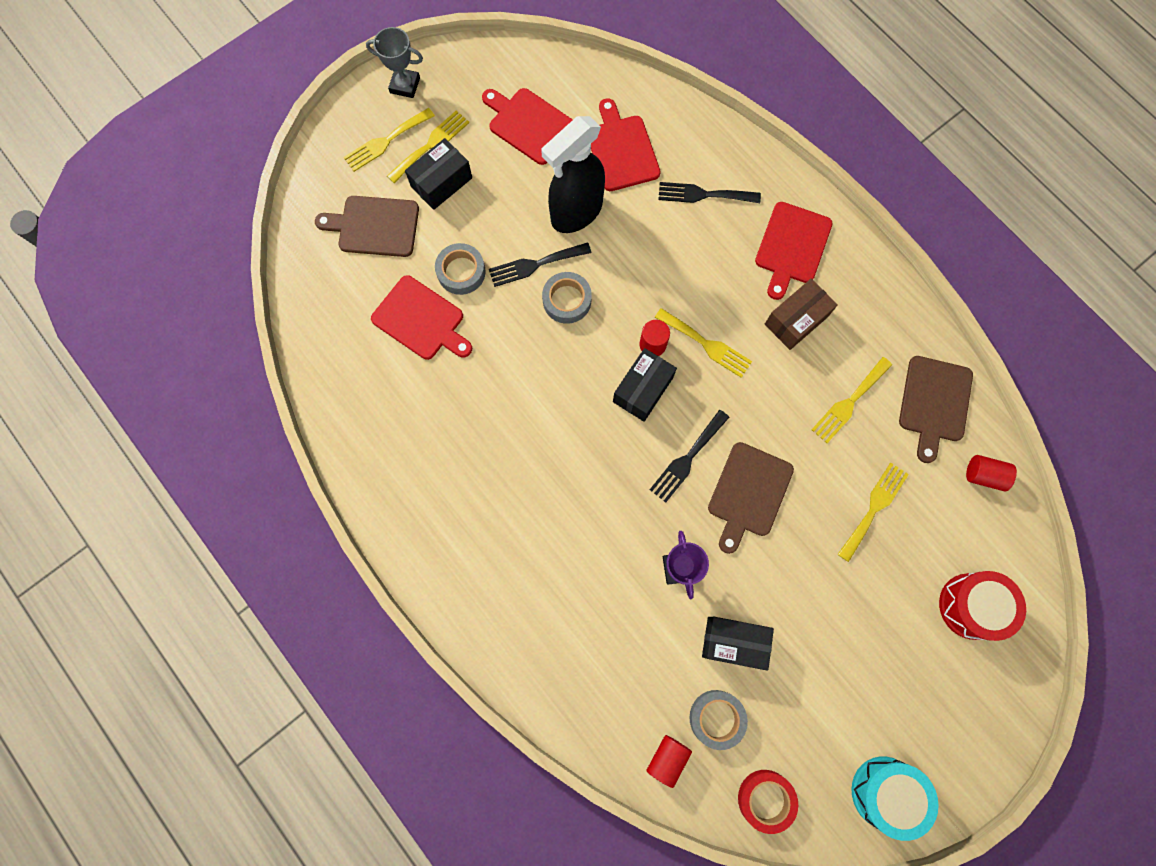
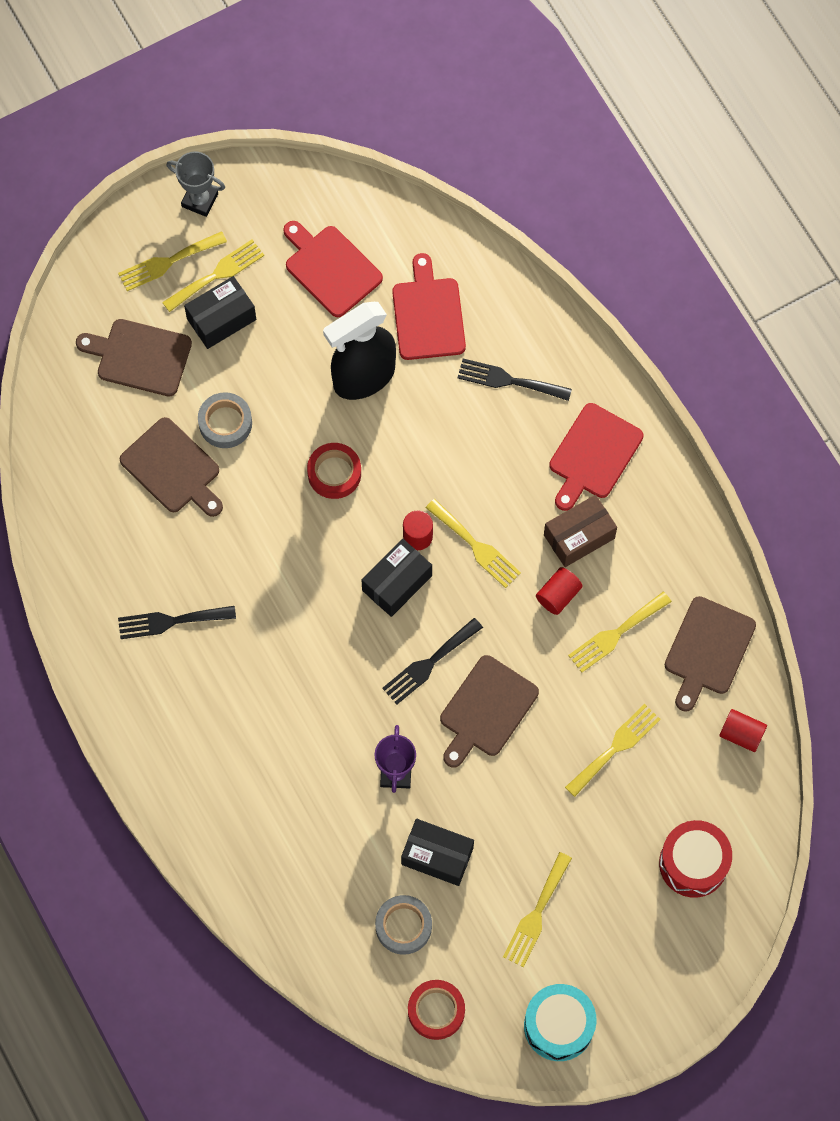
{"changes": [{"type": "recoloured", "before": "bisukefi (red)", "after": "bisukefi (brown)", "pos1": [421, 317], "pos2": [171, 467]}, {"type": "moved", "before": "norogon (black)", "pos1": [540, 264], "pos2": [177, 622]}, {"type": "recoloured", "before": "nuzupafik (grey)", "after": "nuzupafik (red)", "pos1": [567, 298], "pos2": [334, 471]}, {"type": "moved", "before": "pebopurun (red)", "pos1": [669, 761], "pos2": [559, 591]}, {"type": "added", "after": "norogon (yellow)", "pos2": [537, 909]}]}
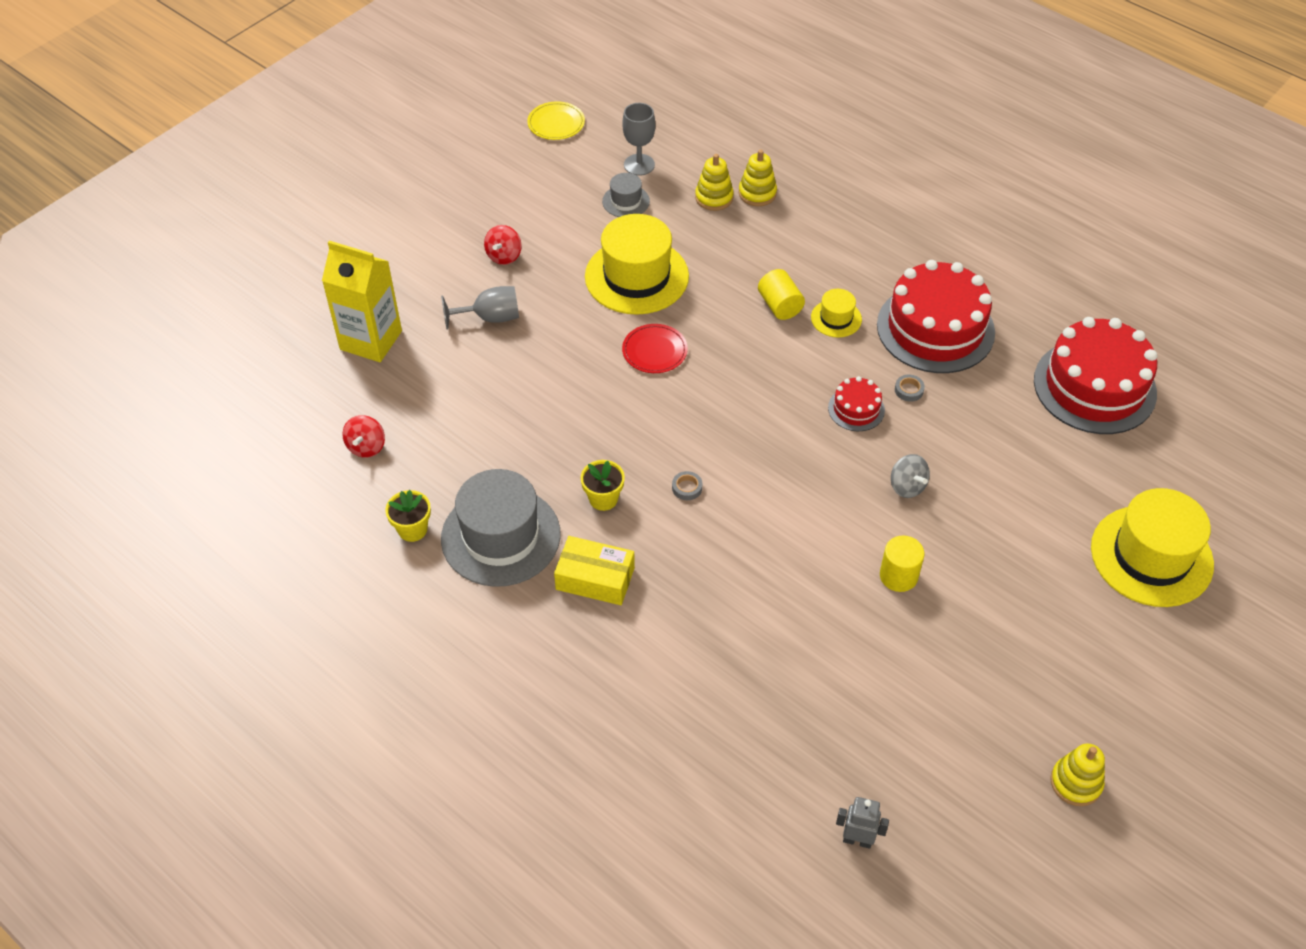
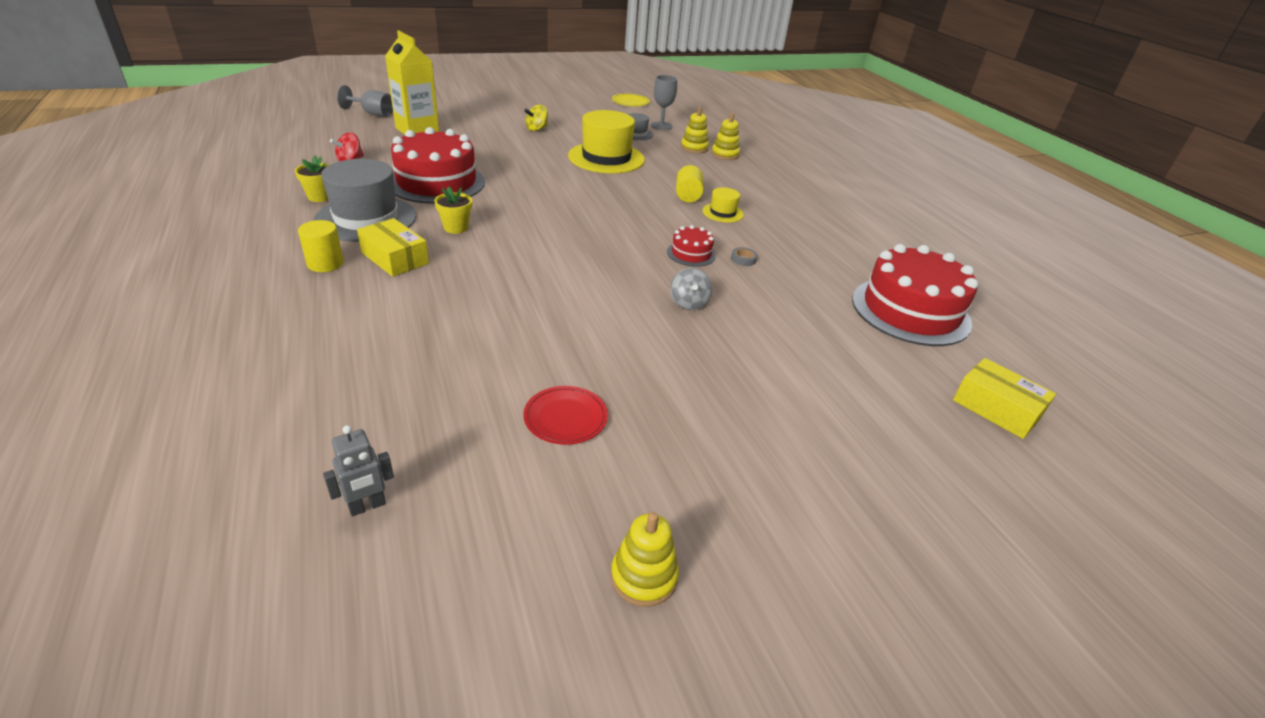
{"changes": [{"type": "moved", "before": "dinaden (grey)", "pos1": [480, 307], "pos2": [365, 101]}, {"type": "recoloured", "before": "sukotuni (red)", "after": "sukotuni (yellow)", "pos1": [503, 245], "pos2": [536, 118]}, {"type": "moved", "before": "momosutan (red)", "pos1": [655, 348], "pos2": [565, 415]}, {"type": "removed", "before": "nuzupafik (grey)", "pos1": [687, 485]}, {"type": "turned", "before": "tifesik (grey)", "pos1": [862, 823], "pos2": [358, 471], "turn": 105}, {"type": "moved", "before": "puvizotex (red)", "pos1": [936, 316], "pos2": [438, 165]}, {"type": "moved", "before": "pebopurun (yellow)", "pos1": [902, 564], "pos2": [321, 246]}, {"type": "removed", "before": "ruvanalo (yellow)", "pos1": [1152, 547]}, {"type": "added", "after": "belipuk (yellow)", "pos2": [1004, 398]}]}
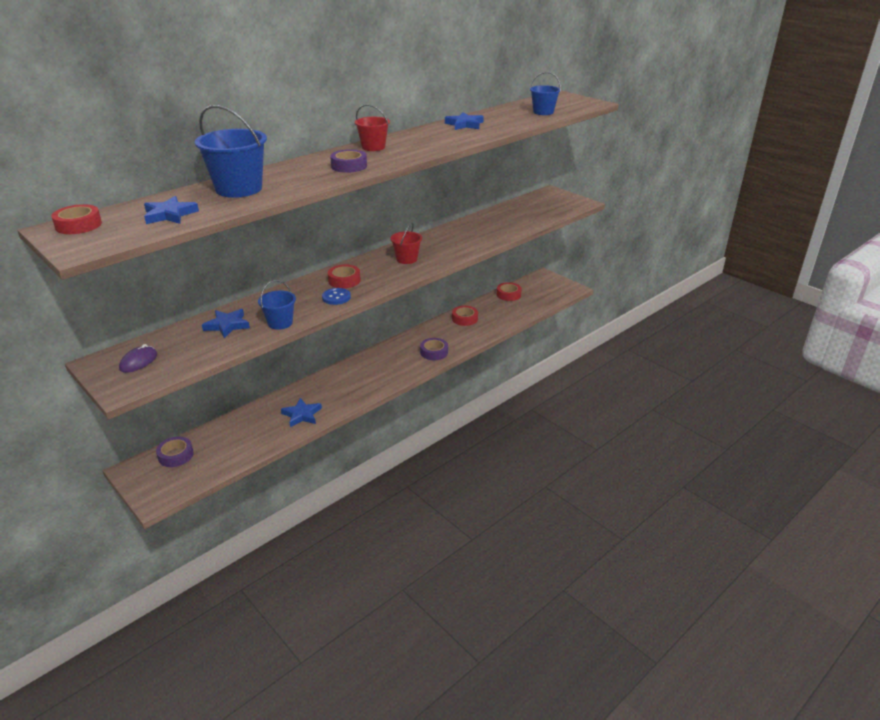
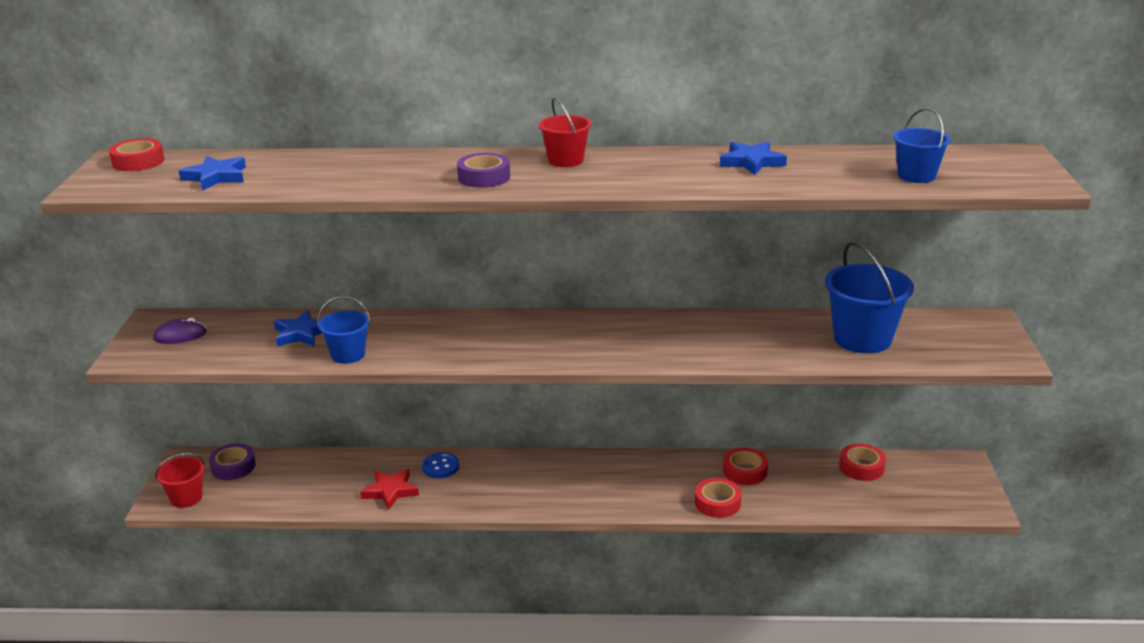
{"changes": [{"type": "moved", "before": "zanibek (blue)", "pos1": [231, 151], "pos2": [869, 297]}, {"type": "recoloured", "before": "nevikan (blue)", "after": "nevikan (red)", "pos1": [301, 412], "pos2": [389, 489]}, {"type": "moved", "before": "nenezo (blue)", "pos1": [336, 296], "pos2": [440, 465]}, {"type": "moved", "before": "nuzupafik (red)", "pos1": [344, 276], "pos2": [718, 498]}, {"type": "moved", "before": "zanibek (red)", "pos1": [406, 243], "pos2": [180, 480]}, {"type": "removed", "before": "nuzupafik (purple)", "pos1": [434, 349]}]}
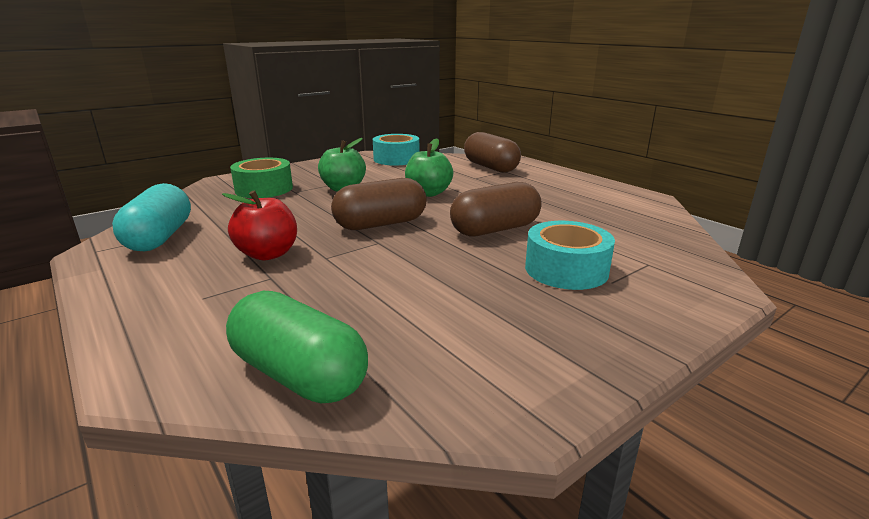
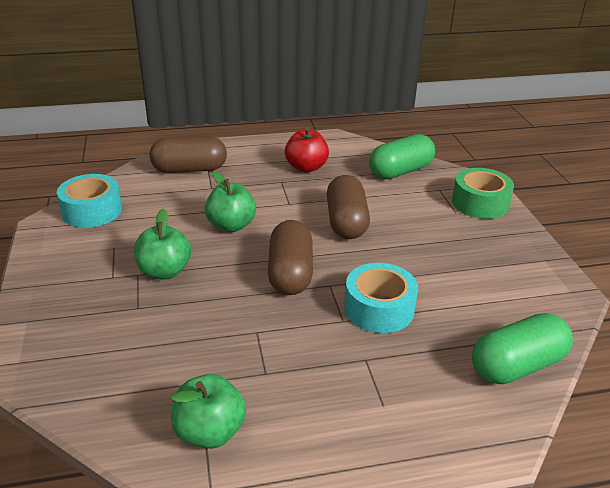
{"changes": [{"type": "replaced", "before": "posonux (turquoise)", "after": "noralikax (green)", "pos1": [151, 217], "pos2": [208, 411]}, {"type": "moved", "before": "noralikax (red)", "pos1": [259, 225], "pos2": [307, 150]}, {"type": "moved", "before": "nuzupafik (green)", "pos1": [261, 178], "pos2": [483, 193]}, {"type": "moved", "before": "nuzupafik (turquoise)", "pos1": [570, 255], "pos2": [381, 298]}, {"type": "added", "after": "posonux (green)", "pos2": [402, 156]}]}
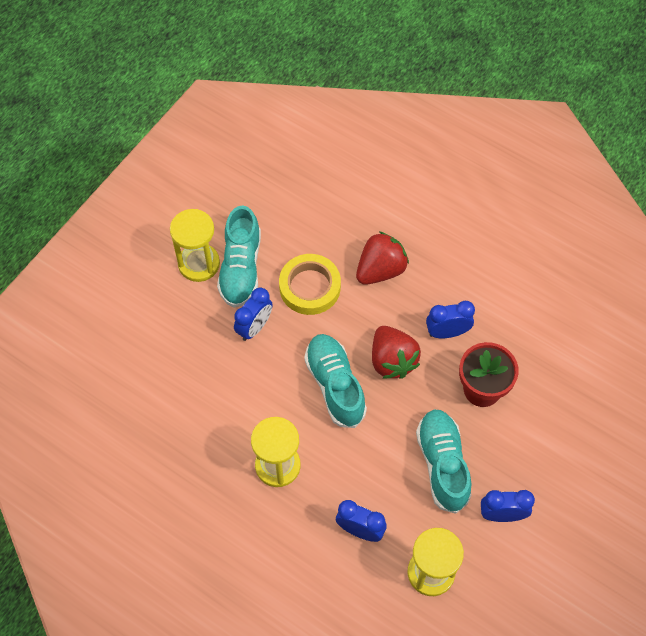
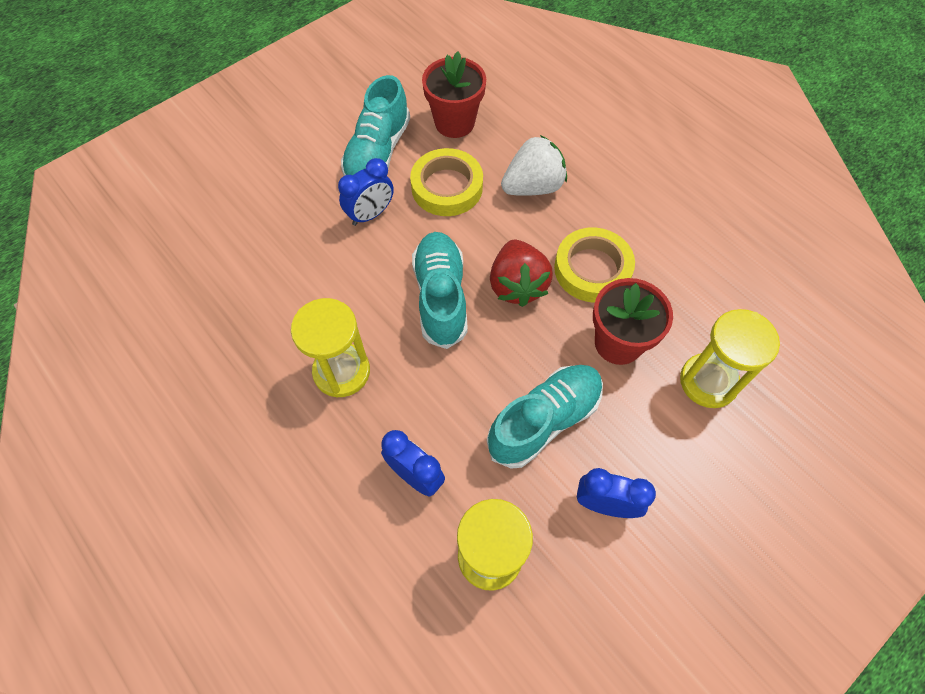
{"changes": [{"type": "moved", "before": "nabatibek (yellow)", "pos1": [195, 245], "pos2": [730, 358]}, {"type": "recoloured", "before": "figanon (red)", "after": "figanon (white)", "pos1": [382, 258], "pos2": [534, 165]}, {"type": "turned", "before": "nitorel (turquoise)", "pos1": [443, 461], "pos2": [545, 417], "turn": 45}, {"type": "replaced", "before": "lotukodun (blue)", "after": "nuzupafik (yellow)", "pos1": [450, 319], "pos2": [594, 265]}, {"type": "added", "after": "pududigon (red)", "pos2": [454, 94]}]}
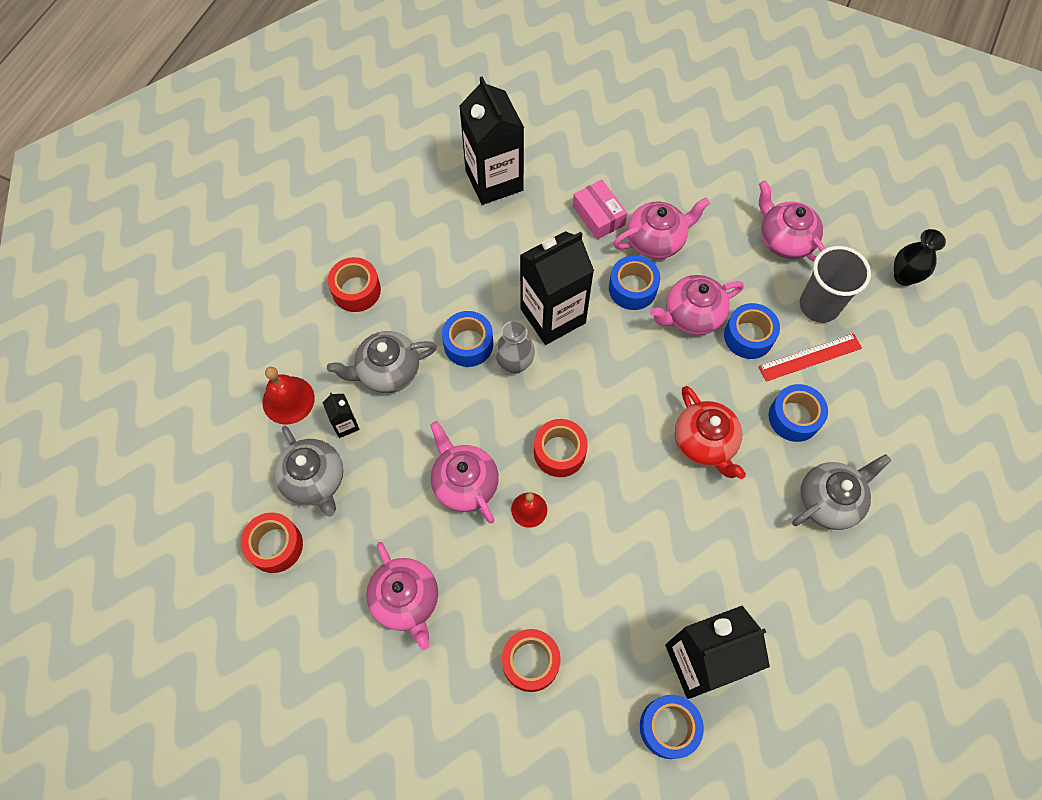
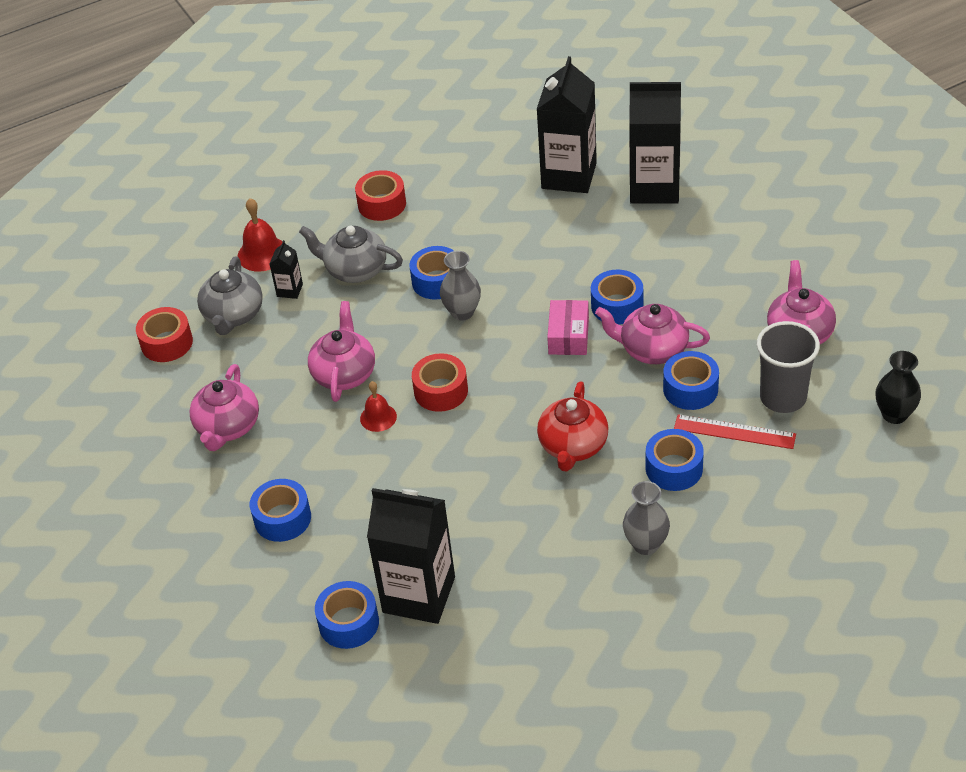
{"changes": [{"type": "recoloured", "before": "nuzupafik (red)", "after": "nuzupafik (blue)", "pos1": [531, 660], "pos2": [280, 510]}, {"type": "moved", "before": "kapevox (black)", "pos1": [557, 288], "pos2": [655, 143]}, {"type": "moved", "before": "belipuk (pink)", "pos1": [600, 210], "pos2": [568, 327]}, {"type": "removed", "before": "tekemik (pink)", "pos1": [661, 228]}, {"type": "replaced", "before": "tekemik (grey)", "after": "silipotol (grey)", "pos1": [841, 492], "pos2": [646, 518]}]}
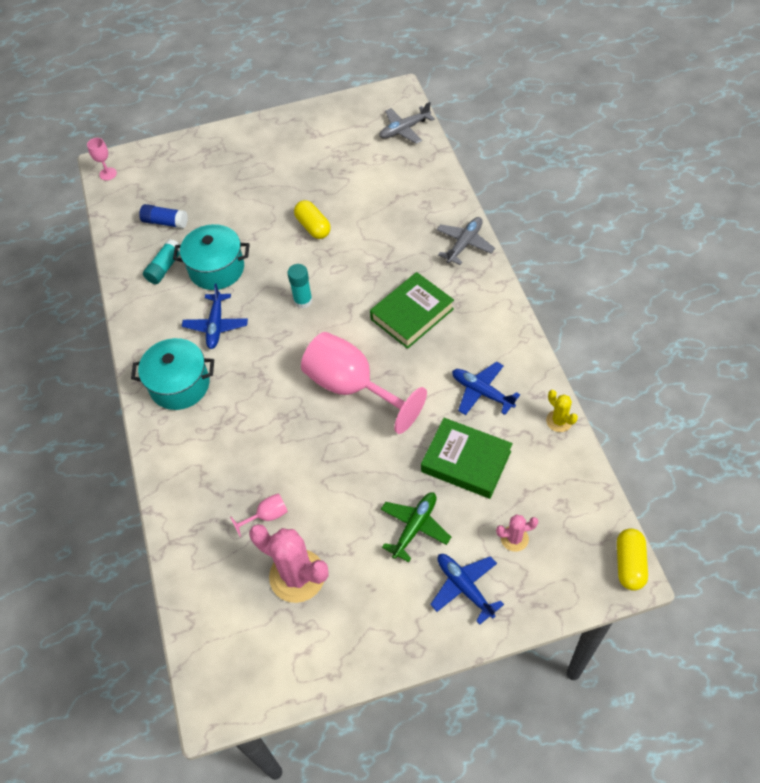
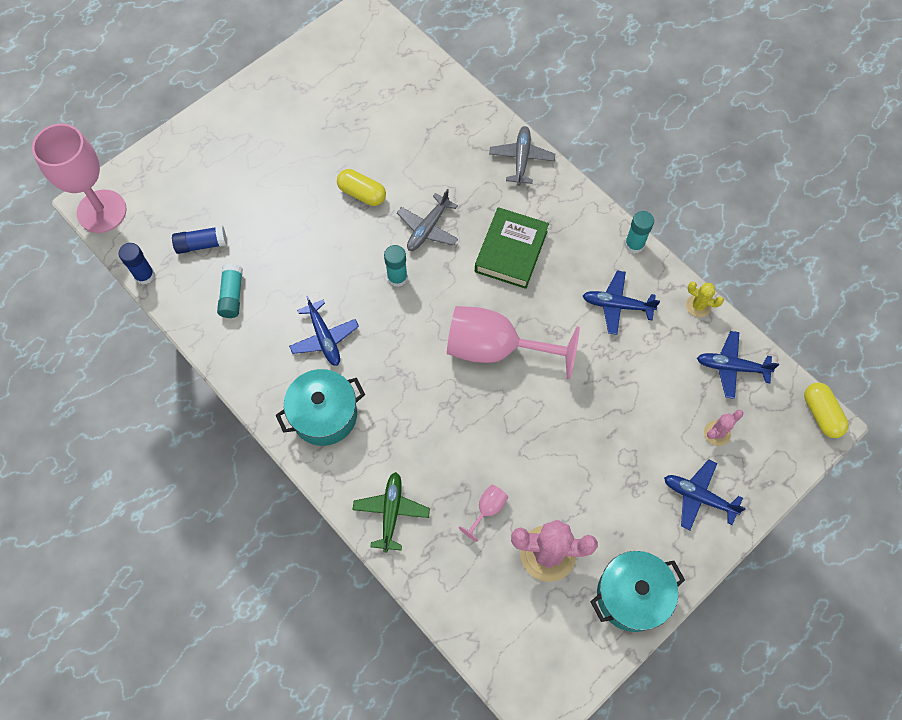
{"changes": [{"type": "resized", "before": "dinaden (pink)", "pos1": [102, 159], "pos2": [79, 178], "scale": 2.42}, {"type": "moved", "before": "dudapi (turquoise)", "pos1": [211, 257], "pos2": [638, 591]}, {"type": "moved", "before": "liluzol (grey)", "pos1": [407, 123], "pos2": [427, 220]}, {"type": "moved", "before": "liluzol (green)", "pos1": [416, 527], "pos2": [391, 512]}, {"type": "removed", "before": "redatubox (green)", "pos1": [467, 458]}, {"type": "added", "after": "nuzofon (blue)", "pos2": [137, 264]}, {"type": "added", "after": "nuzofon (turquoise)", "pos2": [639, 232]}, {"type": "added", "after": "liluzol (blue)", "pos2": [738, 365]}]}
